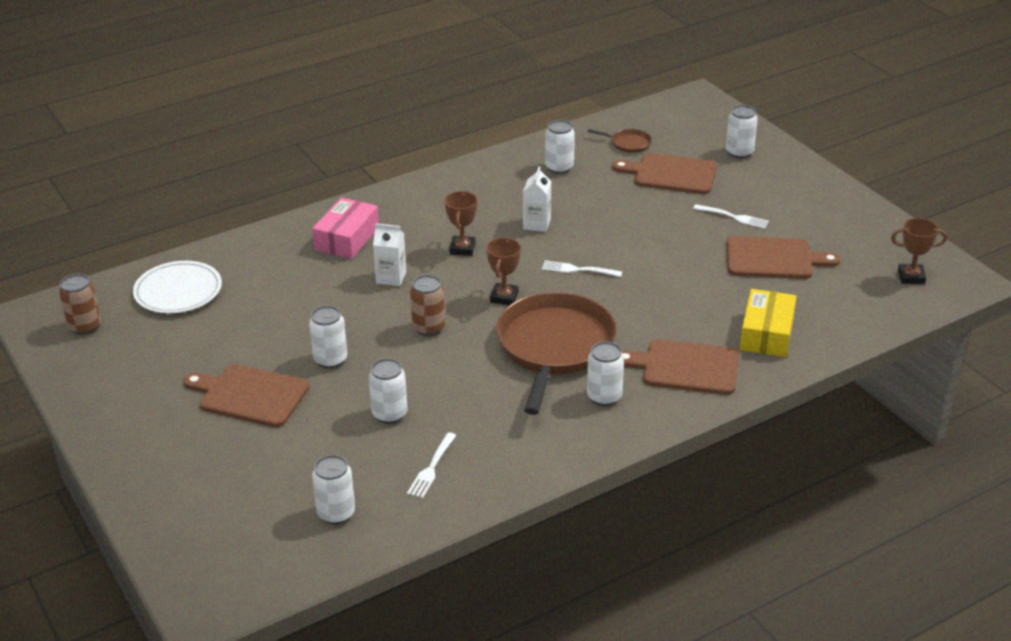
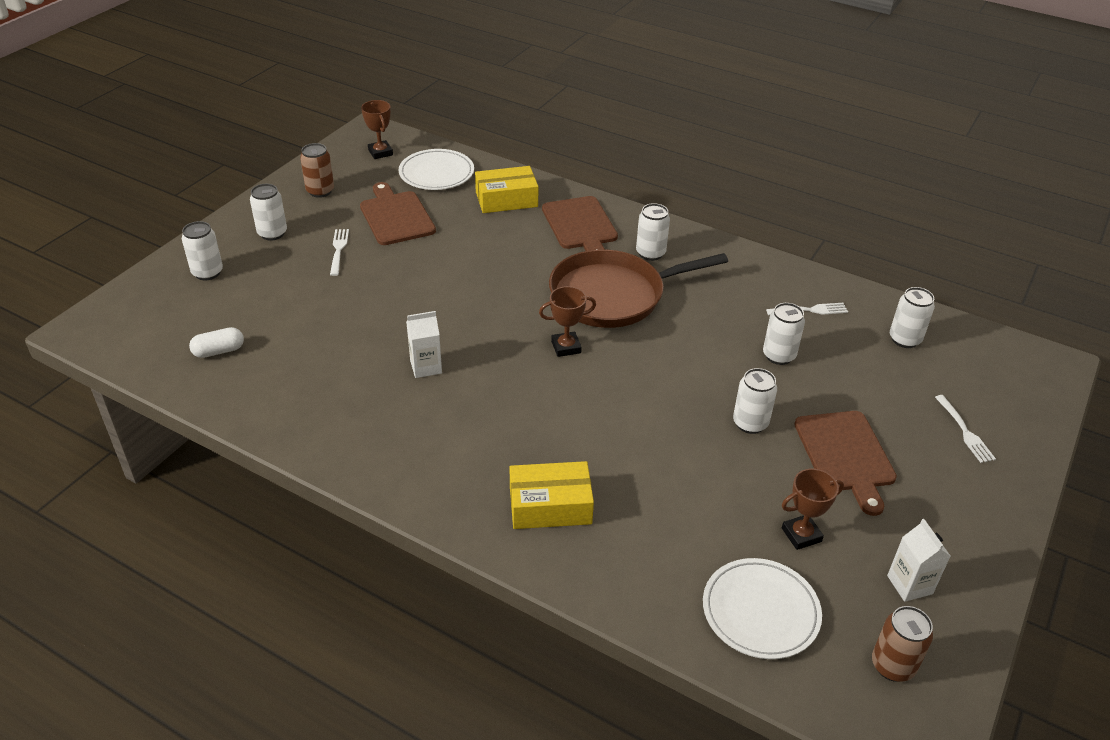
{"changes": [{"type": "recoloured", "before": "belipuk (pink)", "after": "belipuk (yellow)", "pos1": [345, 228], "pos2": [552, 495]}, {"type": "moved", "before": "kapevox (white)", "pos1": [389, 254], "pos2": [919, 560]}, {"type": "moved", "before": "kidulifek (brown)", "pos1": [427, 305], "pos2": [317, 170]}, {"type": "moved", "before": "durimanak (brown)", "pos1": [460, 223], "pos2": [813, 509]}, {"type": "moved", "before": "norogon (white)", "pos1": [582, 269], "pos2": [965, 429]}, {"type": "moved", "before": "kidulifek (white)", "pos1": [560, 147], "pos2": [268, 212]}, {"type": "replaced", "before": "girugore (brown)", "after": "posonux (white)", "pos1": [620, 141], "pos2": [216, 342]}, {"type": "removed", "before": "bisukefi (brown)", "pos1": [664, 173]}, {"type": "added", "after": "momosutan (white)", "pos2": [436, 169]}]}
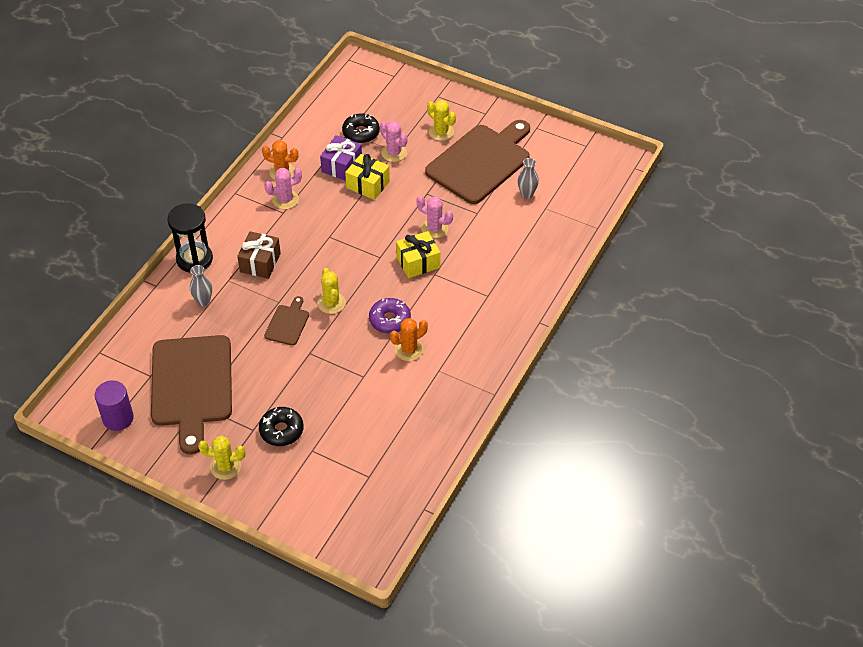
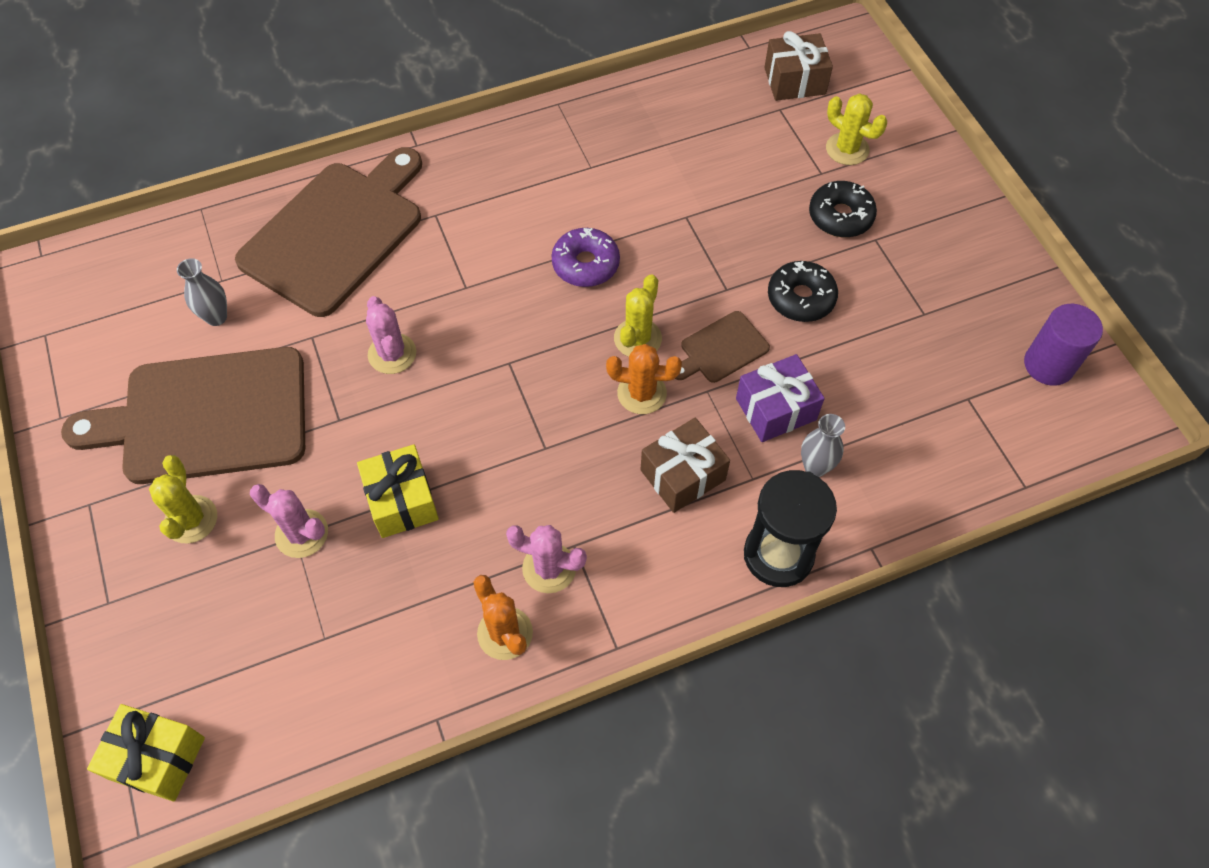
{"changes": [{"type": "moved", "before": "bisukefi (brown)", "pos1": [191, 394], "pos2": [328, 232]}, {"type": "moved", "before": "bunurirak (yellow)", "pos1": [221, 458], "pos2": [856, 129]}, {"type": "moved", "before": "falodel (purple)", "pos1": [341, 158], "pos2": [780, 398]}, {"type": "moved", "before": "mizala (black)", "pos1": [361, 128], "pos2": [803, 291]}, {"type": "turned", "before": "bunurirak (pink)", "pos1": [394, 141], "pos2": [289, 521], "turn": -60}, {"type": "moved", "before": "bunurirak (orange)", "pos1": [409, 339], "pos2": [644, 379]}, {"type": "moved", "before": "falodel (yellow)", "pos1": [418, 254], "pos2": [146, 753]}, {"type": "added", "after": "falodel (brown)", "pos2": [798, 66]}]}
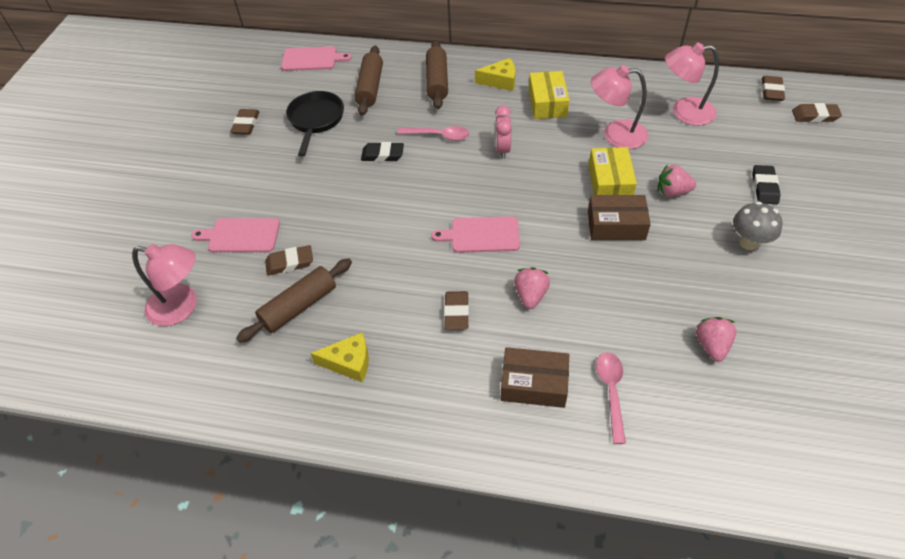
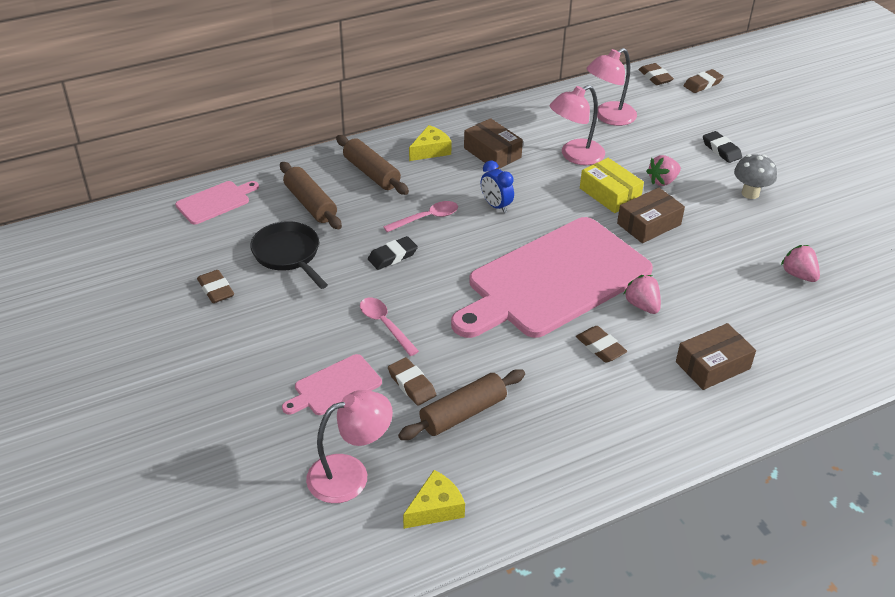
{"changes": [{"type": "turned", "before": "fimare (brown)", "pos1": [294, 301], "pos2": [461, 404], "turn": 45}, {"type": "turned", "before": "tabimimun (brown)", "pos1": [289, 260], "pos2": [412, 381], "turn": -75}, {"type": "moved", "before": "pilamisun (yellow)", "pos1": [339, 357], "pos2": [434, 499]}, {"type": "resized", "before": "bisukefi (pink)", "pos1": [475, 234], "pos2": [552, 277], "scale": 2.39}, {"type": "recoloured", "before": "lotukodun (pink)", "after": "lotukodun (blue)", "pos1": [503, 132], "pos2": [497, 186]}, {"type": "recoloured", "before": "belipuk (yellow)", "after": "belipuk (brown)", "pos1": [549, 95], "pos2": [493, 143]}, {"type": "moved", "before": "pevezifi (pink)", "pos1": [611, 398], "pos2": [389, 327]}]}
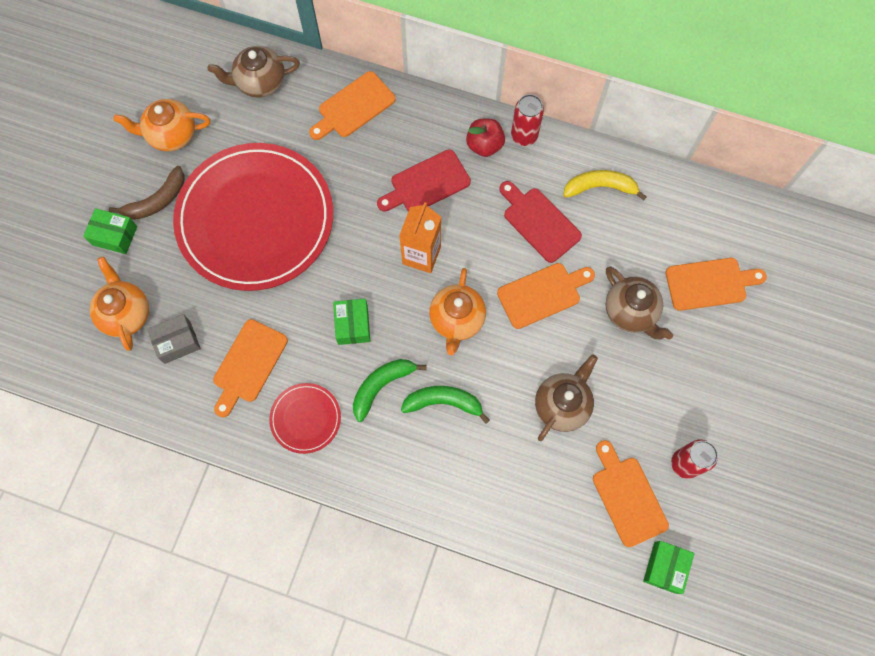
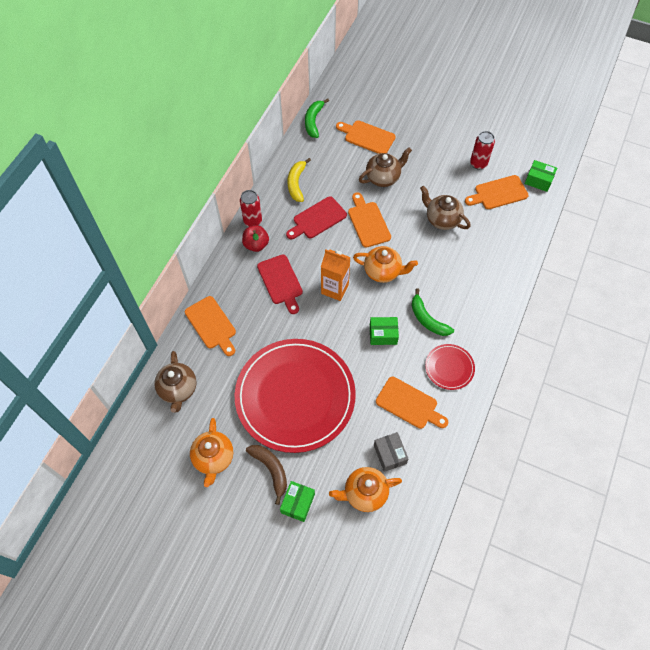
{"changes": [{"type": "moved", "before": "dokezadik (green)", "pos1": [445, 405], "pos2": [317, 118]}, {"type": "turned", "before": "bisukefi (orange)", "pos1": [716, 284], "pos2": [366, 137], "turn": -60}]}
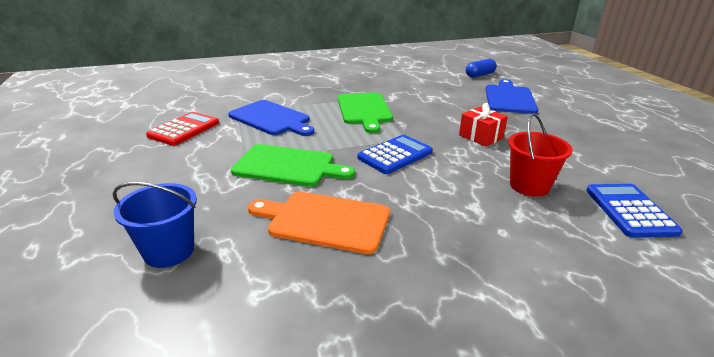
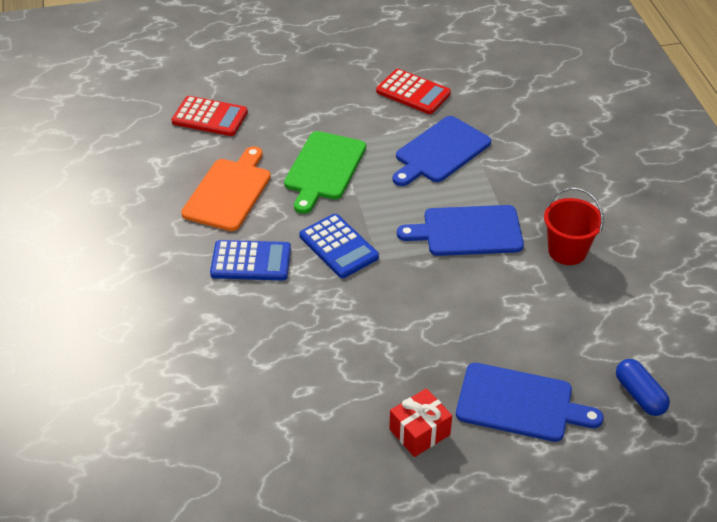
{"changes": [{"type": "replaced", "before": "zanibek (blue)", "after": "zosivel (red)", "pos1": [155, 225], "pos2": [209, 116]}, {"type": "recoloured", "before": "bisukefi (green)", "after": "bisukefi (blue)", "pos1": [365, 113], "pos2": [460, 230]}, {"type": "moved", "before": "falodel (red)", "pos1": [483, 125], "pos2": [420, 422]}, {"type": "moved", "before": "zanibek (red)", "pos1": [540, 155], "pos2": [574, 226]}, {"type": "moved", "before": "zosivel (blue)", "pos1": [634, 211], "pos2": [250, 260]}]}
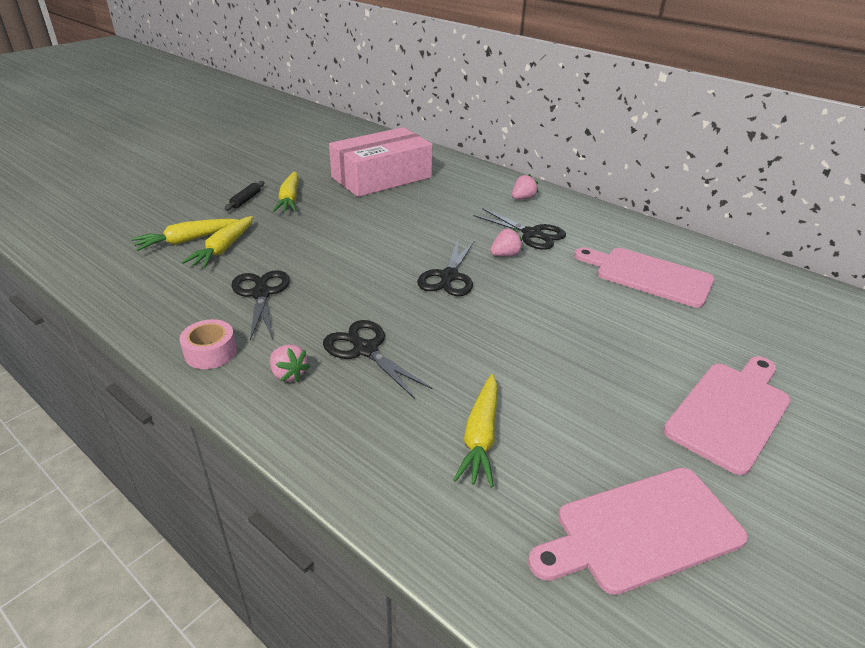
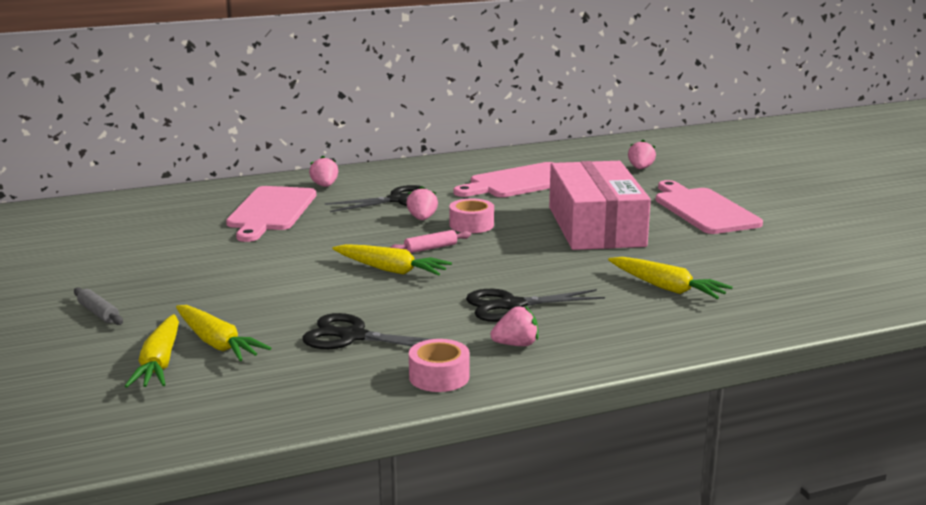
{"changes": [{"type": "recoloured", "before": "fimare (black)", "after": "fimare (grey)", "pos1": [244, 196], "pos2": [98, 306]}, {"type": "moved", "before": "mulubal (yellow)", "pos1": [286, 191], "pos2": [392, 260]}, {"type": "moved", "before": "belipuk (pink)", "pos1": [381, 162], "pos2": [600, 205]}, {"type": "replaced", "before": "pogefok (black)", "after": "fimare (pink)", "pos1": [446, 267], "pos2": [430, 241]}, {"type": "moved", "before": "bisukefi (pink)", "pos1": [638, 531], "pos2": [271, 214]}, {"type": "added", "after": "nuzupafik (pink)", "pos2": [471, 215]}, {"type": "added", "after": "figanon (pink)", "pos2": [642, 154]}]}
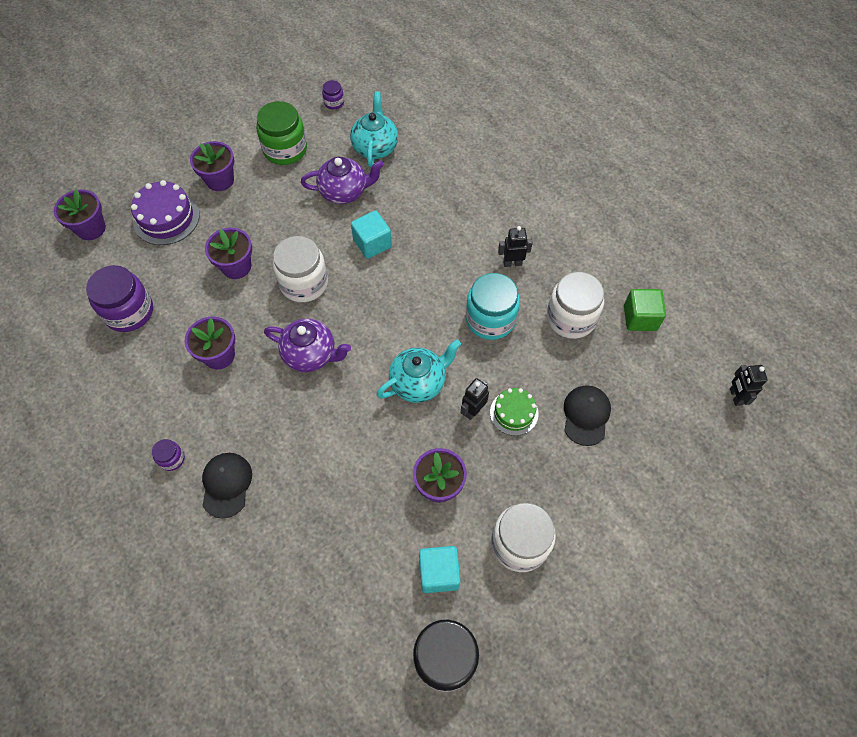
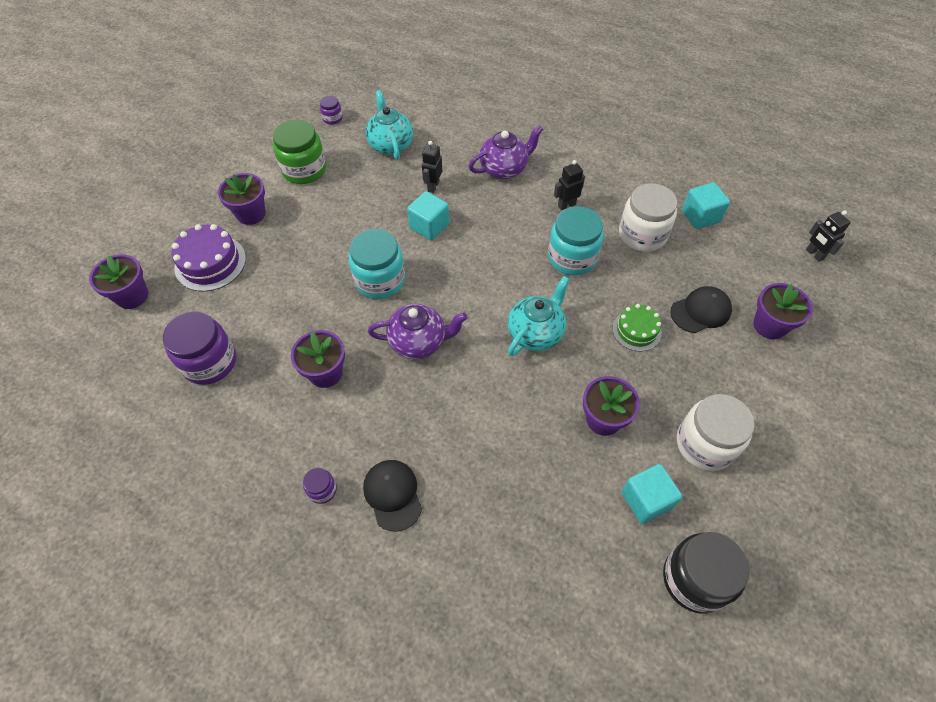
{"changes": [{"type": "moved", "before": "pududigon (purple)", "pos1": [228, 253], "pos2": [783, 311]}, {"type": "recoloured", "before": "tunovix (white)", "after": "tunovix (turquoise)", "pos1": [300, 269], "pos2": [377, 264]}, {"type": "moved", "before": "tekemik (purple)", "pos1": [342, 180], "pos2": [506, 152]}, {"type": "moved", "before": "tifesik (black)", "pos1": [475, 399], "pos2": [432, 167]}, {"type": "turned", "before": "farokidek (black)", "pos1": [587, 415], "pos2": [701, 309], "turn": 75}, {"type": "recoloured", "before": "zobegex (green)", "after": "zobegex (turquoise)", "pos1": [645, 310], "pos2": [706, 205]}]}
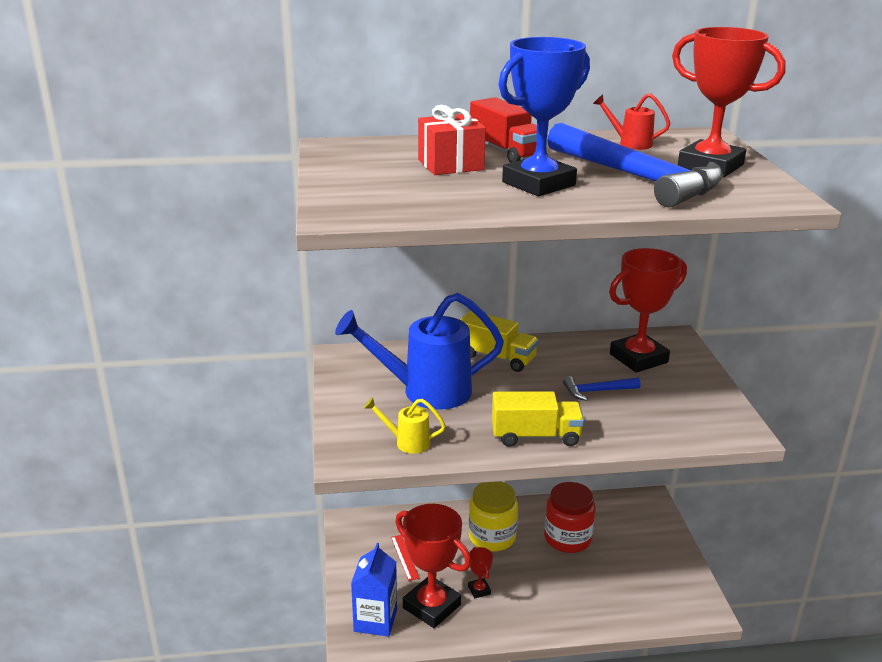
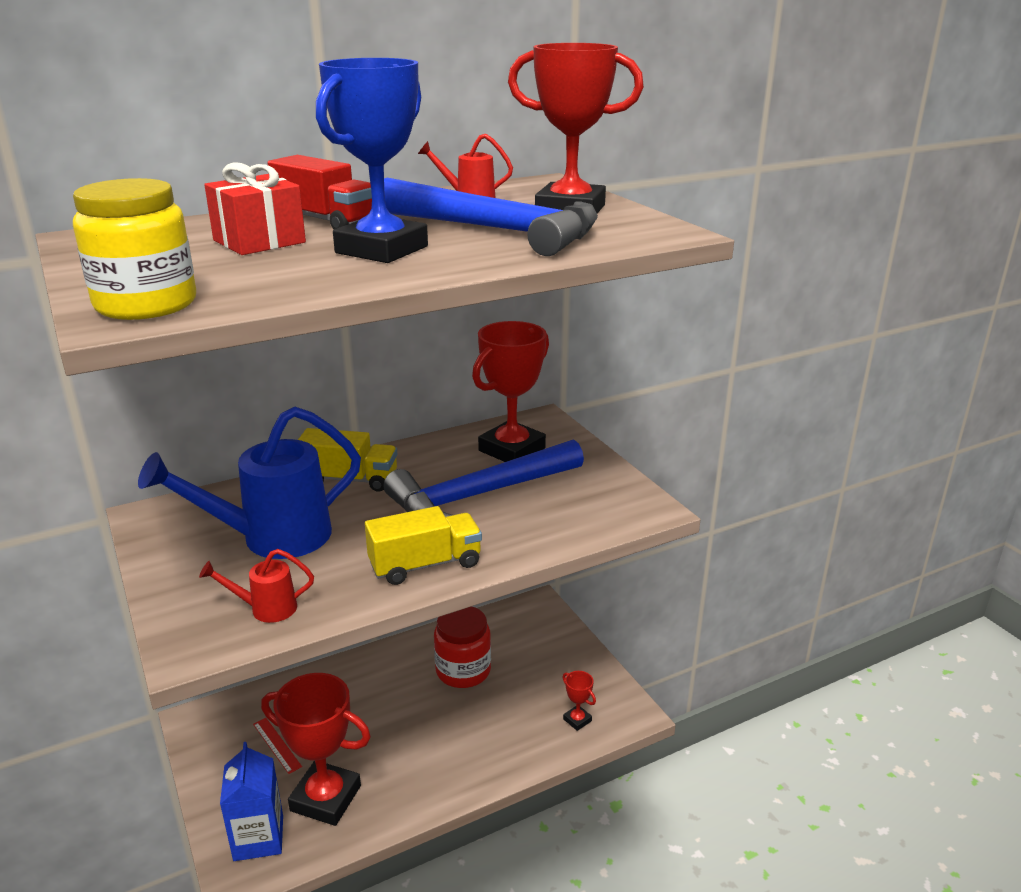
{"changes": [{"type": "recoloured", "before": "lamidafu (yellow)", "after": "lamidafu (red)", "pos1": [405, 425], "pos2": [256, 586]}, {"type": "moved", "before": "durimanak (red)", "pos1": [480, 572], "pos2": [579, 701]}, {"type": "moved", "before": "tunovix (yellow)", "pos1": [493, 516], "pos2": [134, 249]}, {"type": "resized", "before": "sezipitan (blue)", "pos1": [602, 388], "pos2": [484, 478], "scale": 2.28}]}
